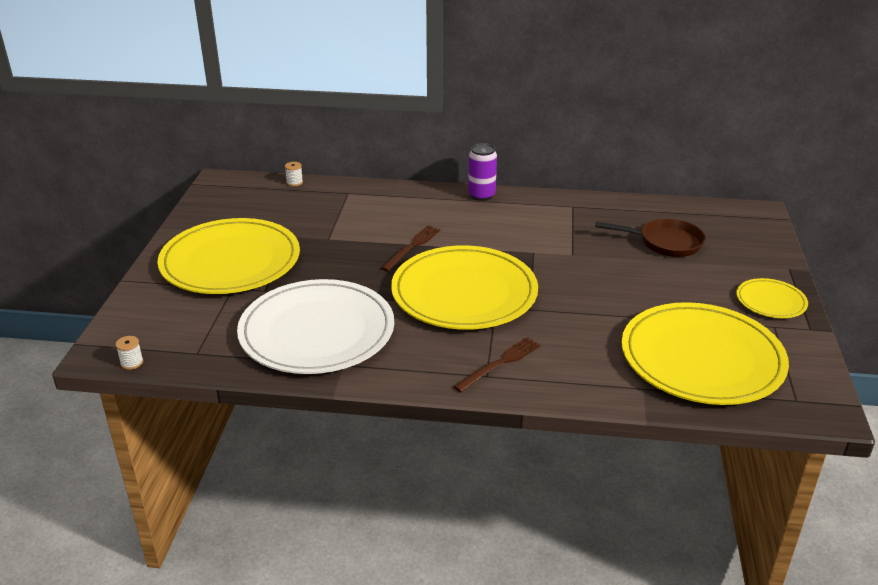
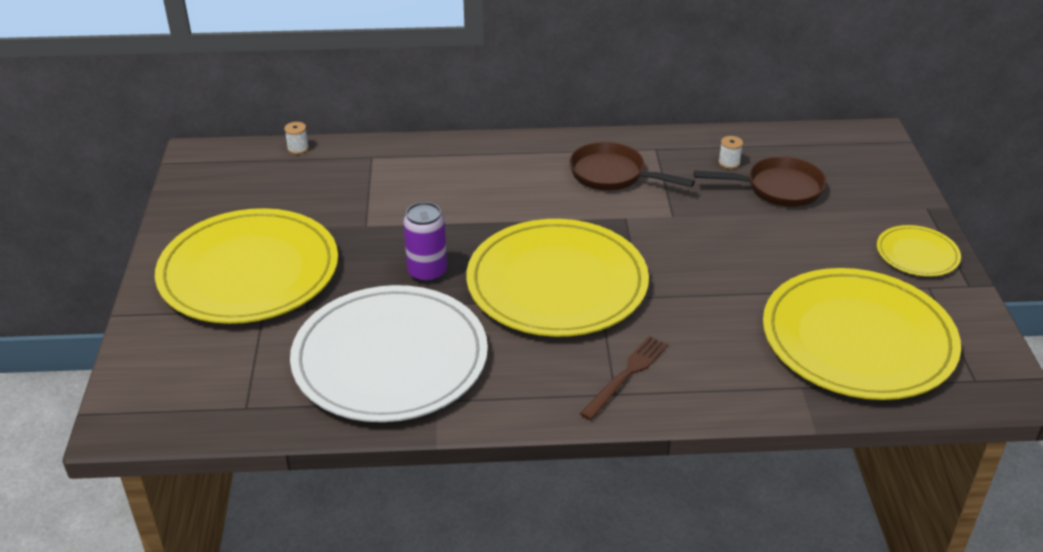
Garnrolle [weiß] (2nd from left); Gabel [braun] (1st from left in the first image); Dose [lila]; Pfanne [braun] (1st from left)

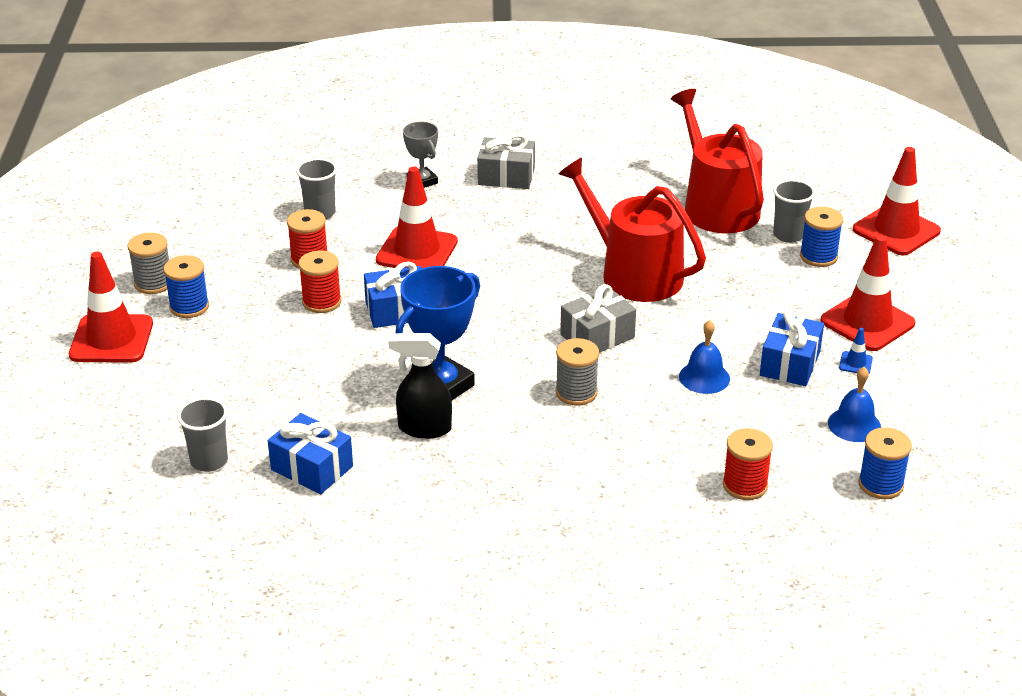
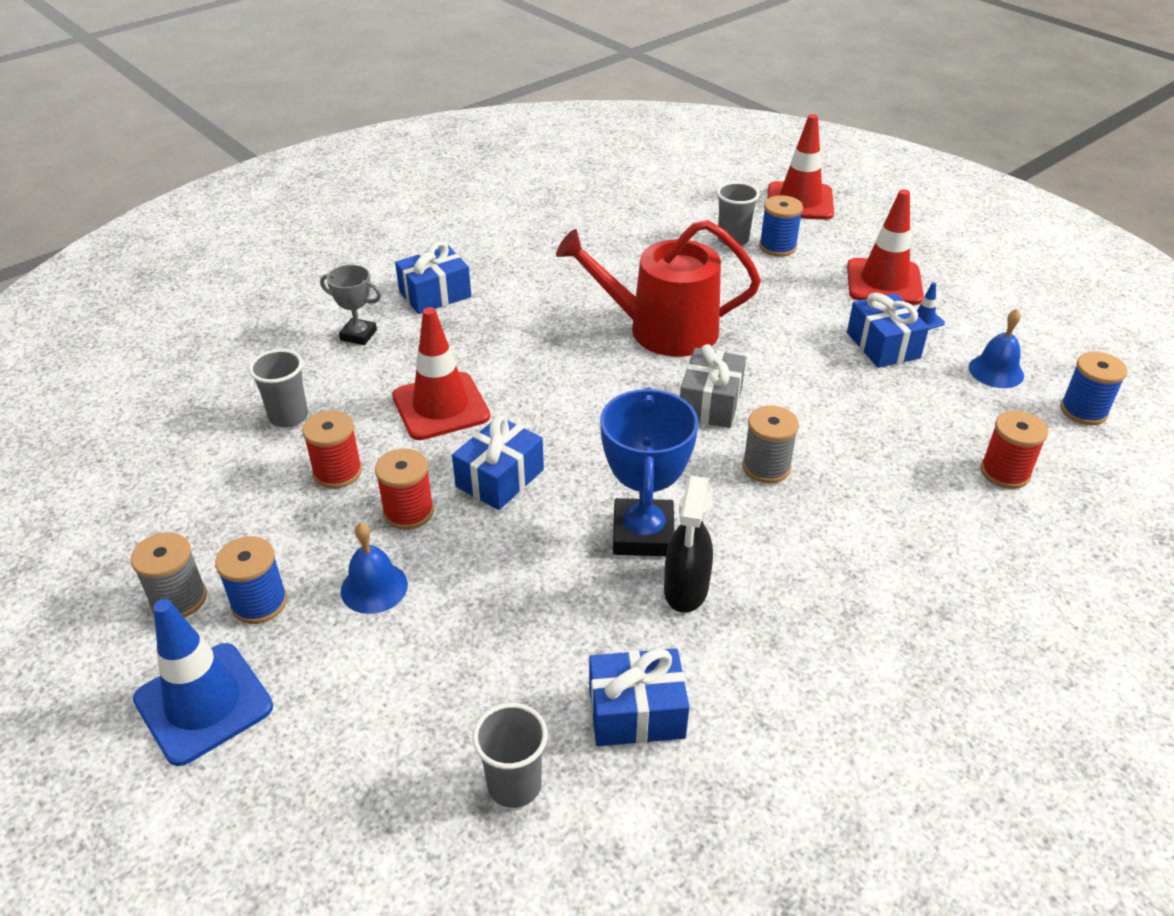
Leitkegel [blau] (1st from left); Sprühflasche [schwarz]; Geschenk [blau] (1st from left); Gießkanne [rot] (2nd from left in the first image); Glocke [blau] (1st from left)

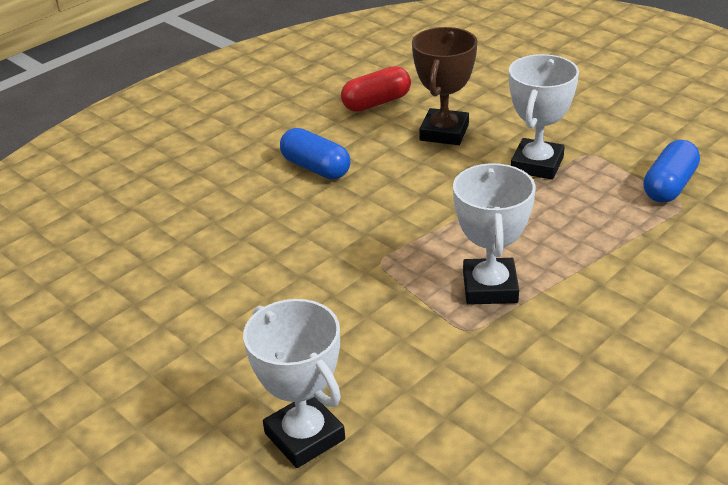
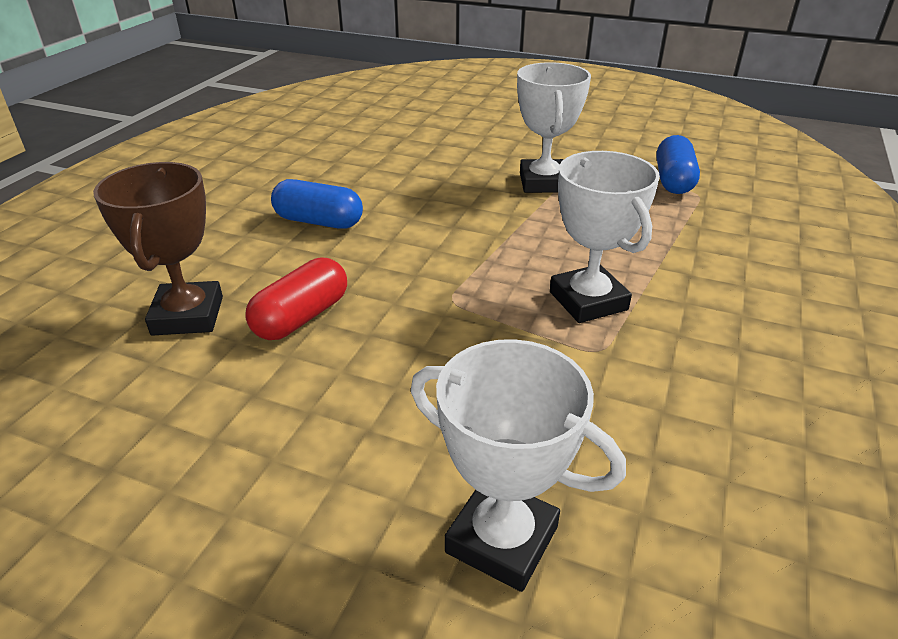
Kapsel [rot]; Pokal [braun]

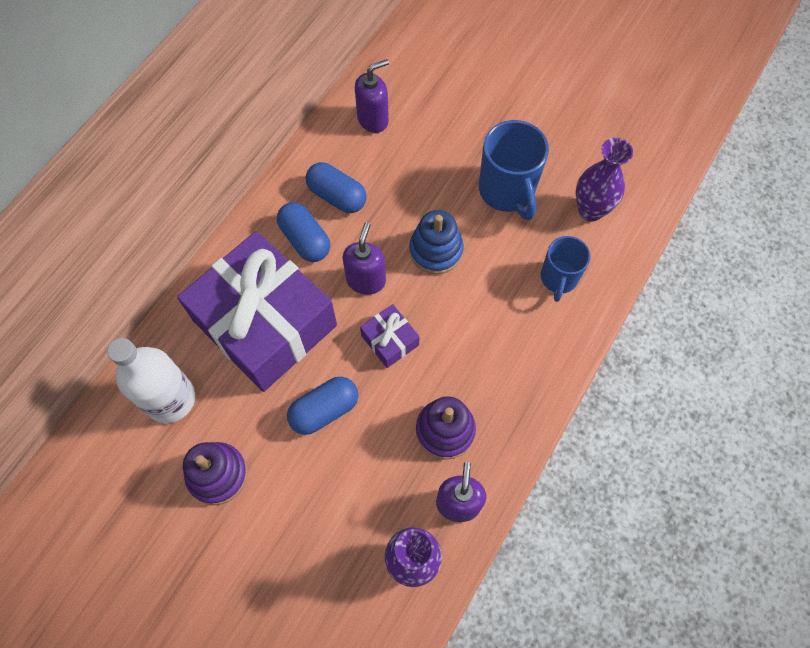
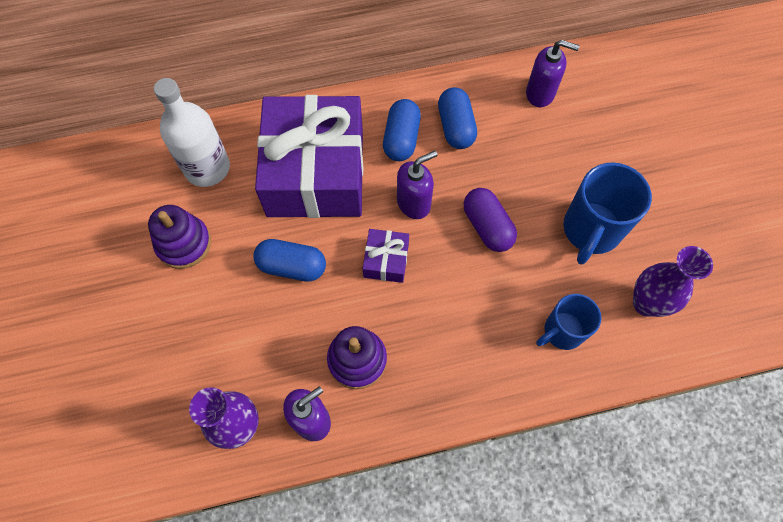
Kapsel [lila]

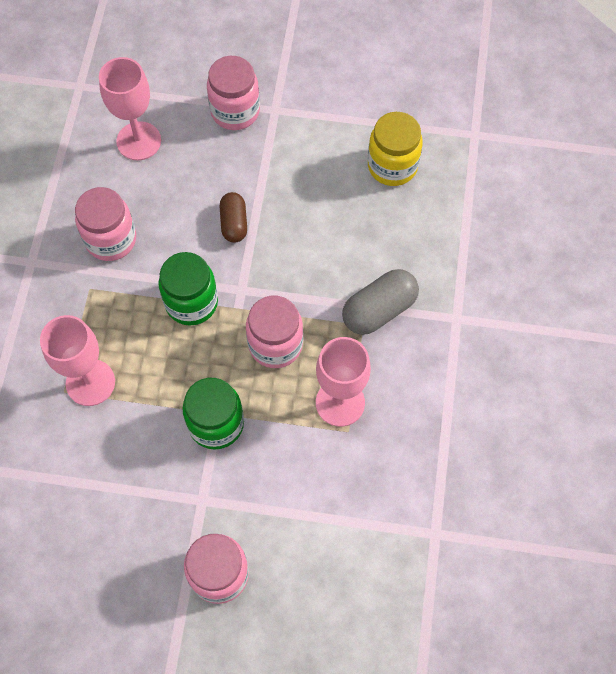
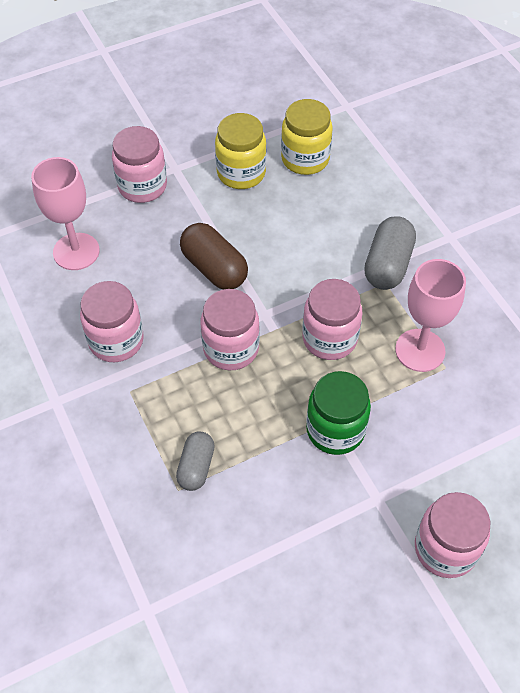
Kapsel [grau] (1st from left); Einmachglas [rosa] (3rd from left); Kapsel [braun]; Einmachglas [gelb] (1st from left)

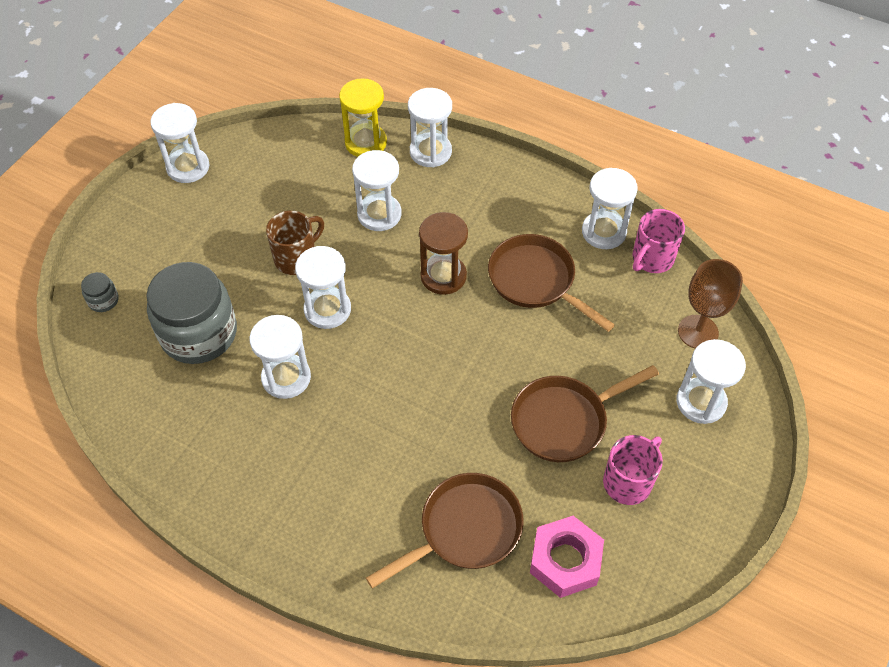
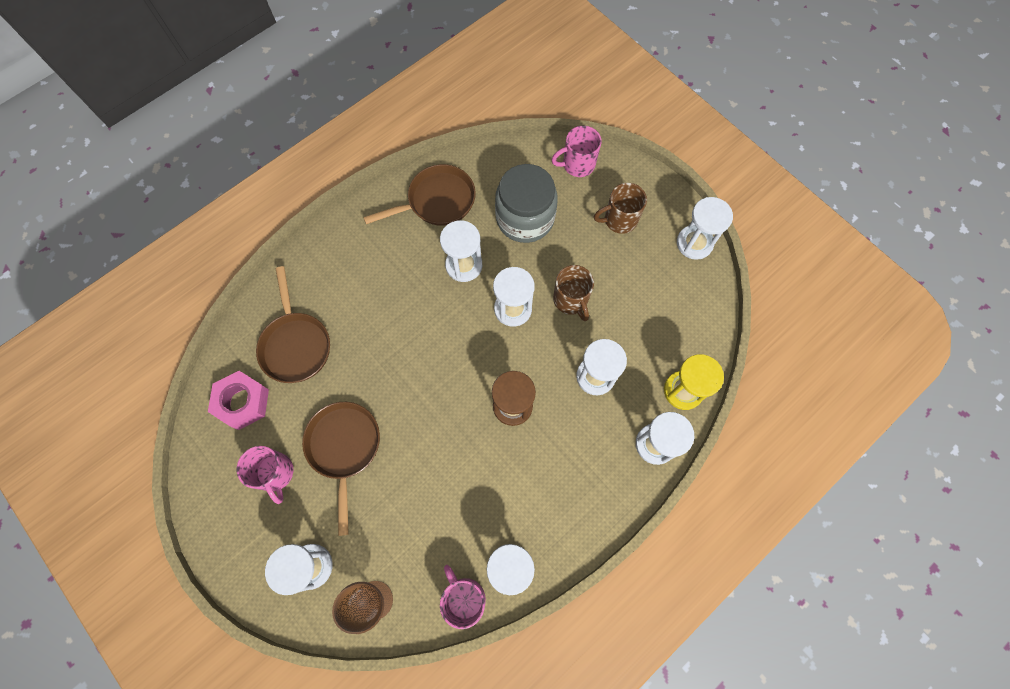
Tasse [rosa] (3rd from left); Pfanne [braun] (3rd from left); Tasse [braun] (2nd from left)

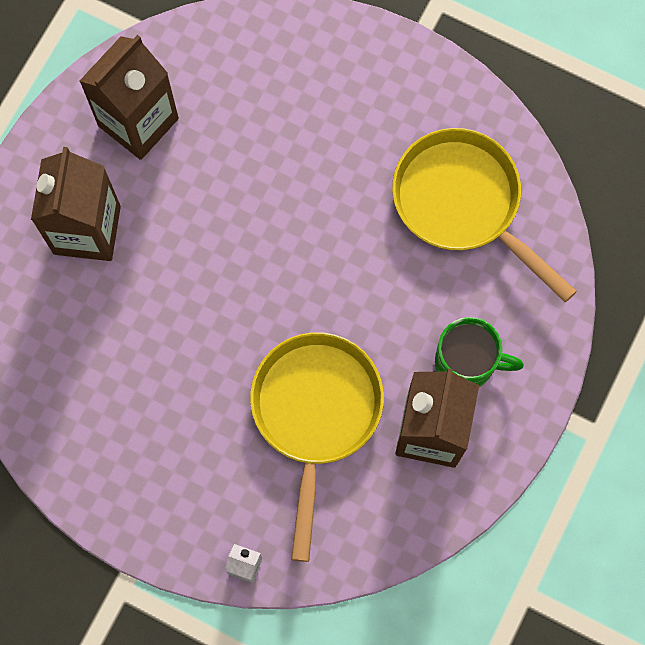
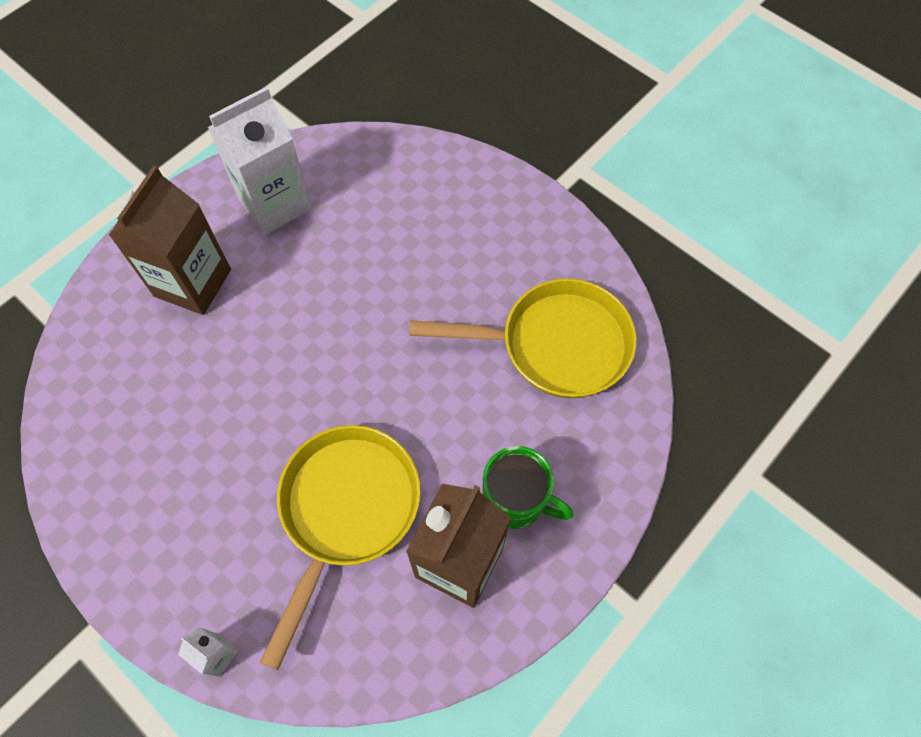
Getränkekarton [weiß] (2nd from left); Pfanne [gelb] (2nd from left)

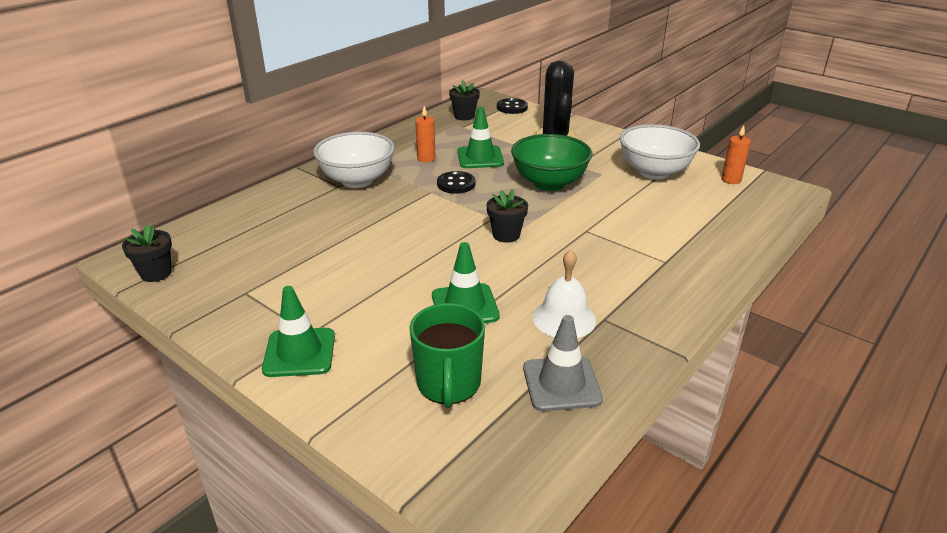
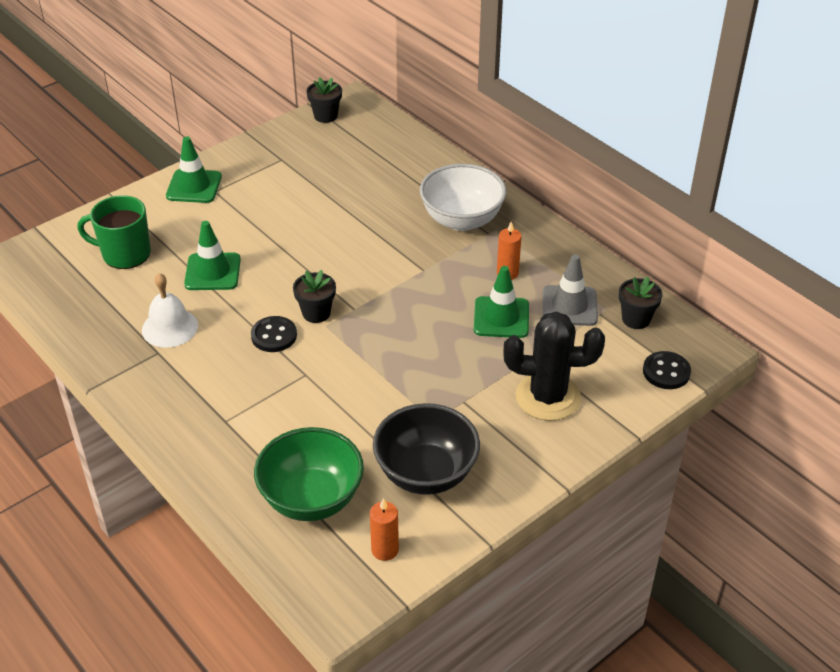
Knopf [schwarz] (1st from left); Schüssel [grün]; Leitkegel [grau]; Schüssel [schwarz]

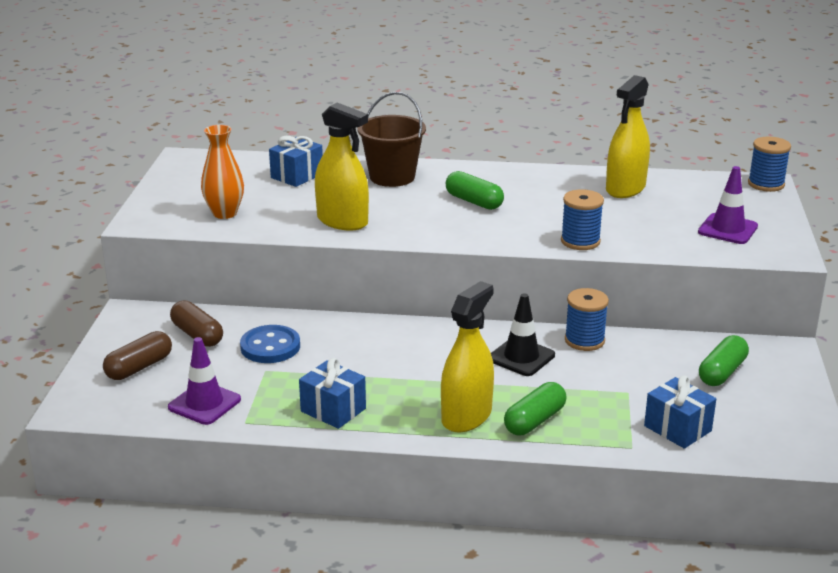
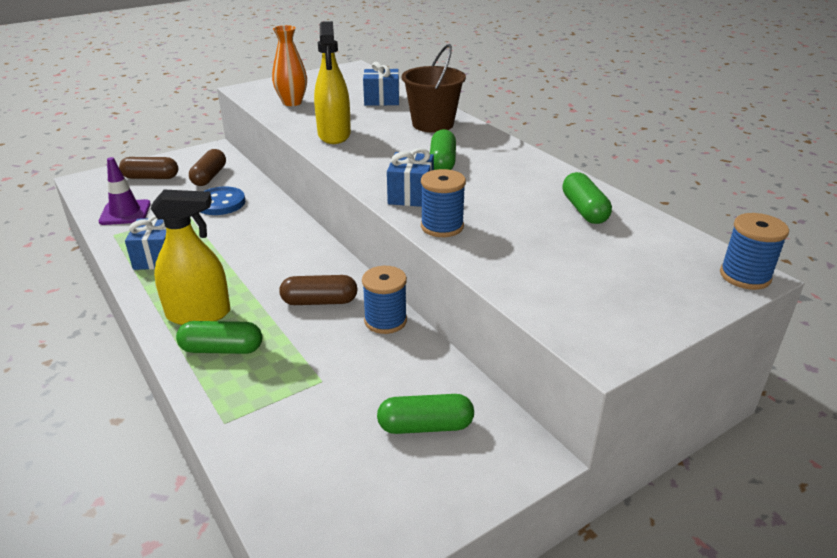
Kapsel [braun] (3rd from left); Kapsel [grün] (4th from left); Geschenk [blau] (3rd from left); Leitkegel [lila] (2nd from left in the first image)

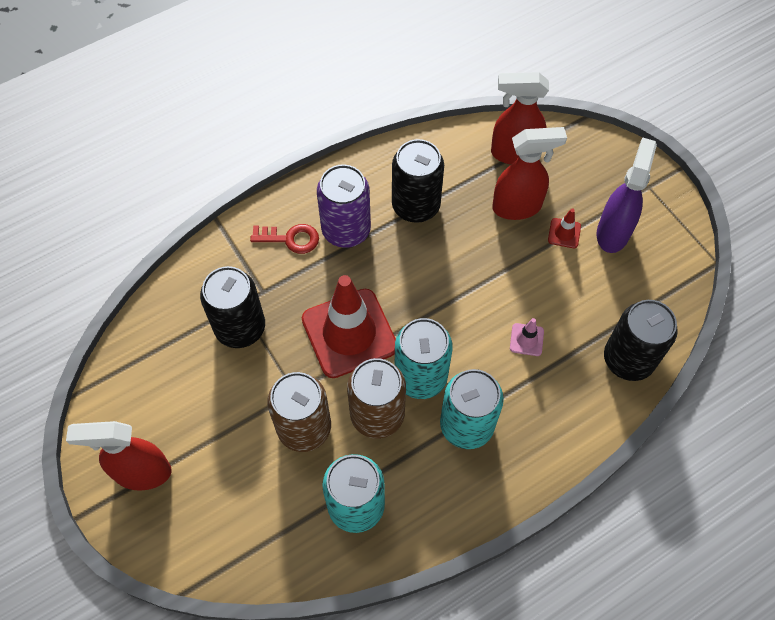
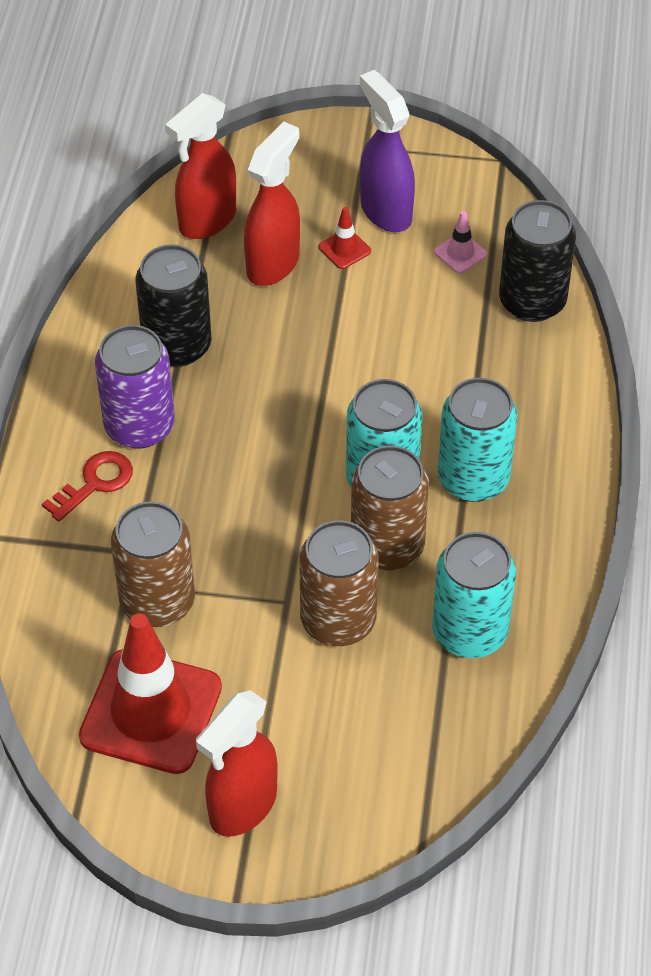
Dose [braun] (1st from left); Leitkegel [rot] (1st from left); Leitkegel [rosa]

